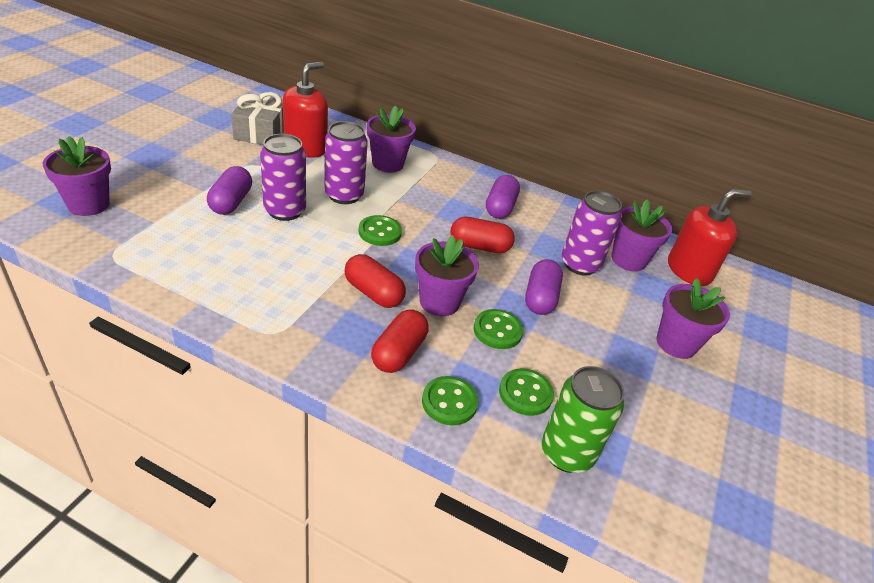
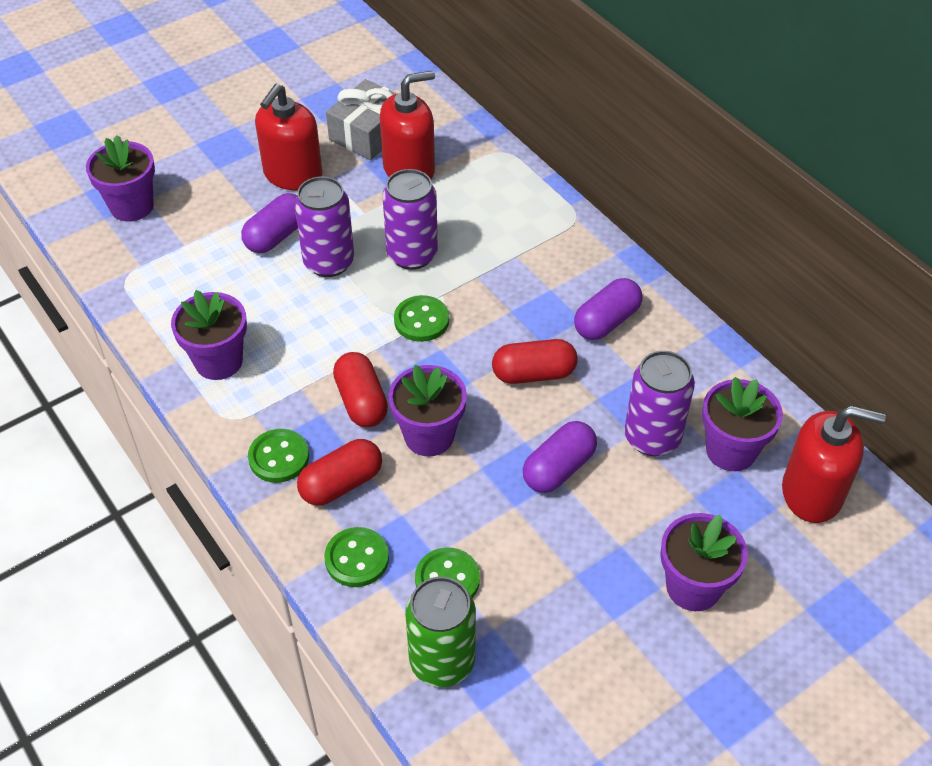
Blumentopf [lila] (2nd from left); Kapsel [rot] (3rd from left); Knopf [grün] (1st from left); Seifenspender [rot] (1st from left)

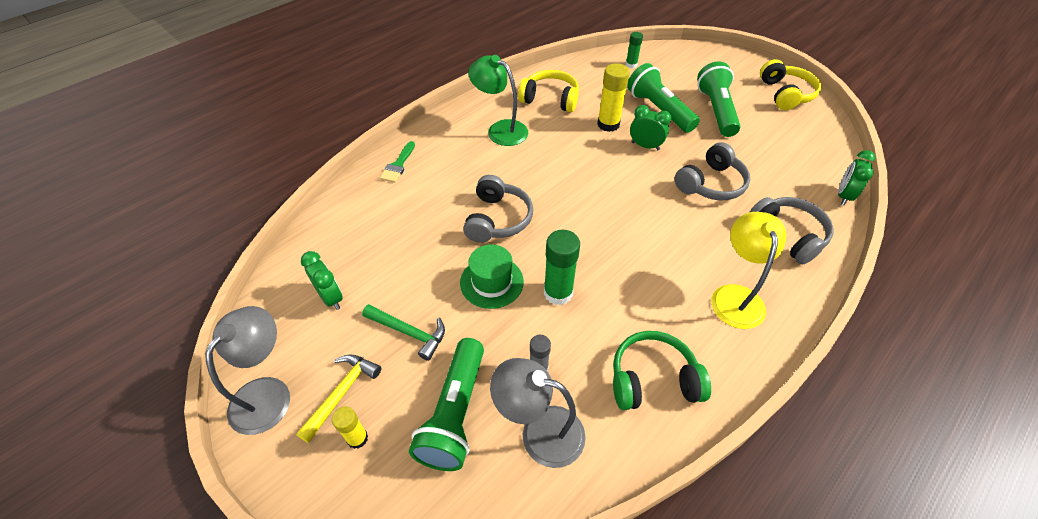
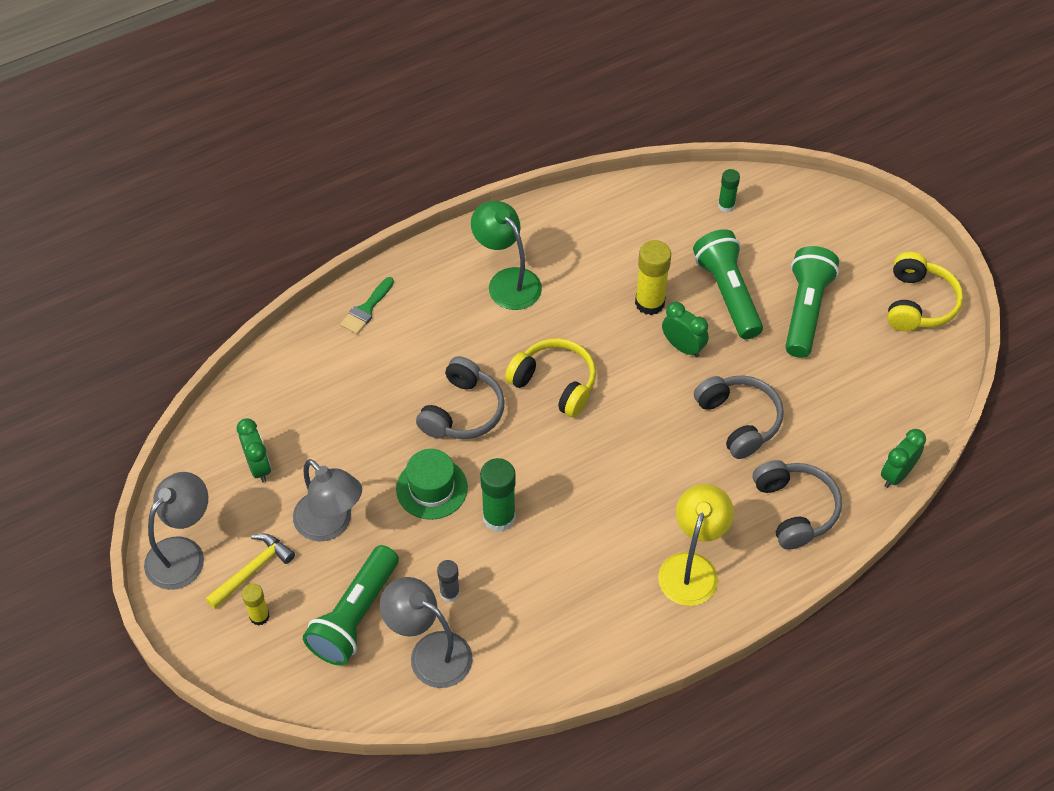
Lampe [grau] (2nd from left); Kopfhörer [gelb] (1st from left); Kopfhörer [grün]; Kopfhörer [grau] (2nd from left)

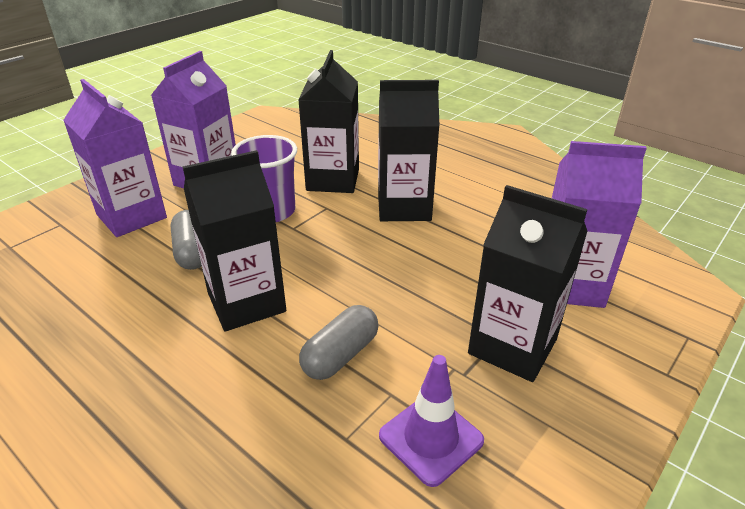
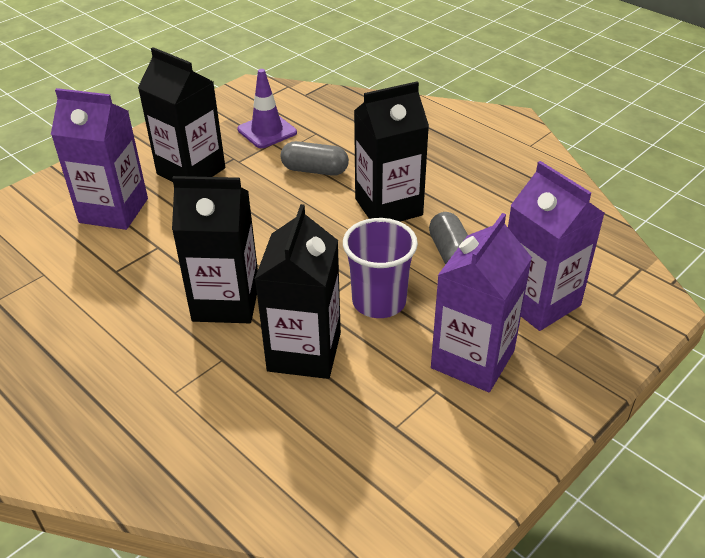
Kapsel [grau] (1st from left)

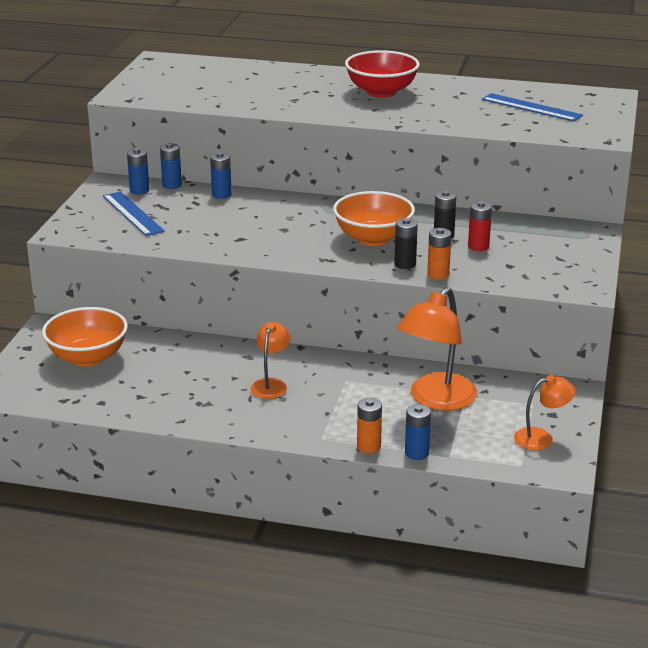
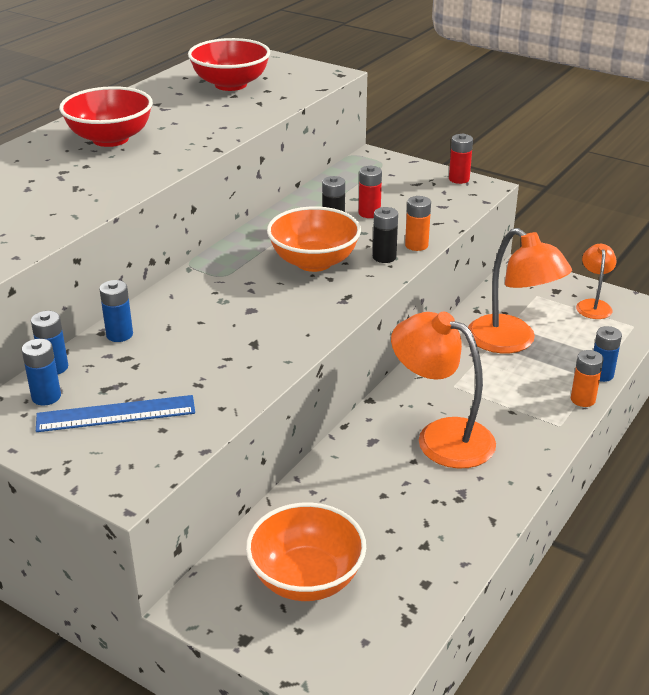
Lampe [orange] (1st from left); Schüssel [rot] (2nd from left); Batterie [rot] (2nd from left)

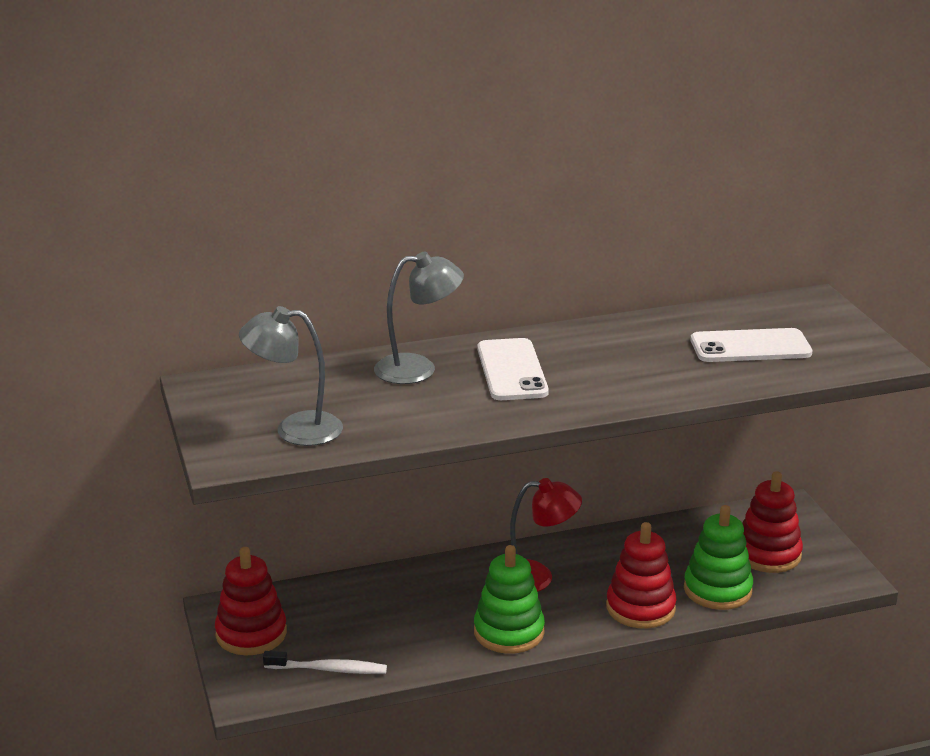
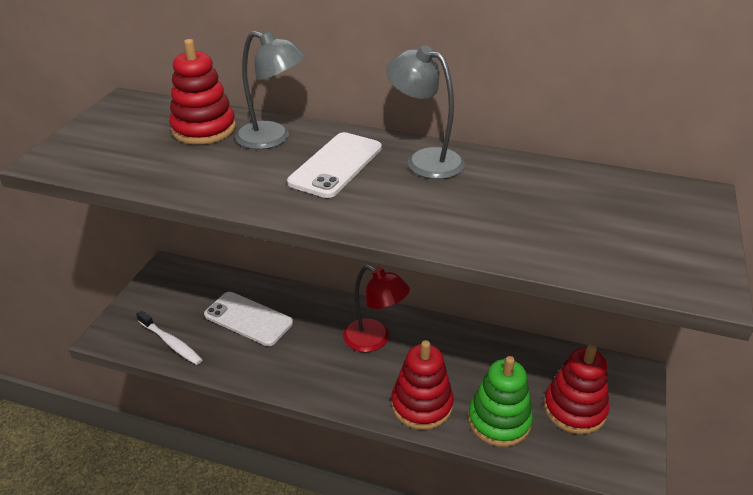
Stapelspielzeug [rot] (1st from left); Lampe [grau] (2nd from left); Stapelspielzeug [grün] (1st from left in the first image); Handy [weiß] (1st from left)

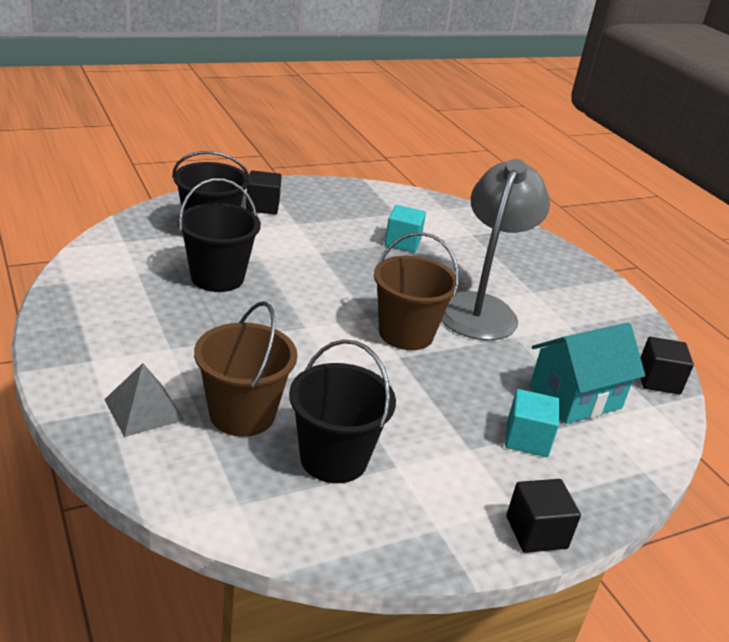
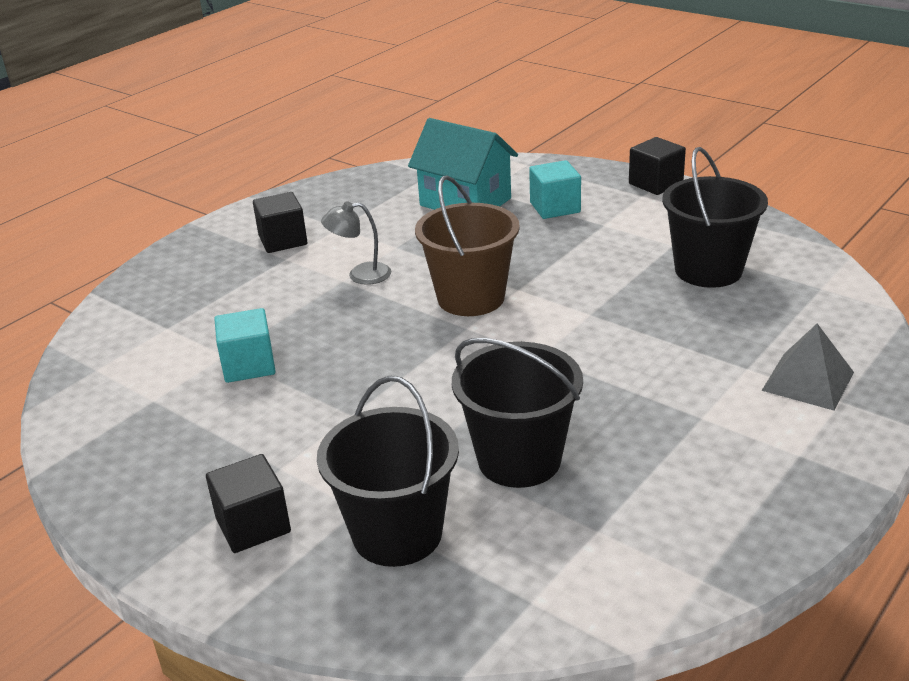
Eimer [braun] (1st from left in the first image); Lampe [grau]; Kubus [schwarz] (2nd from left)

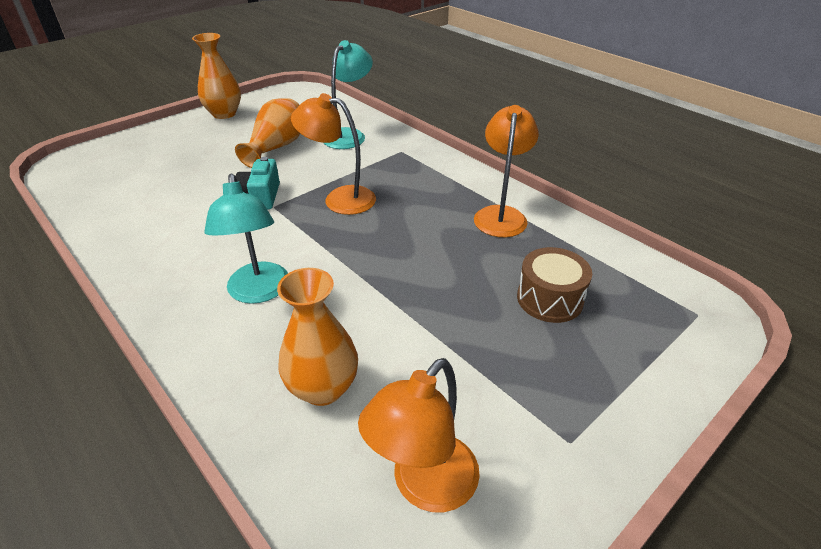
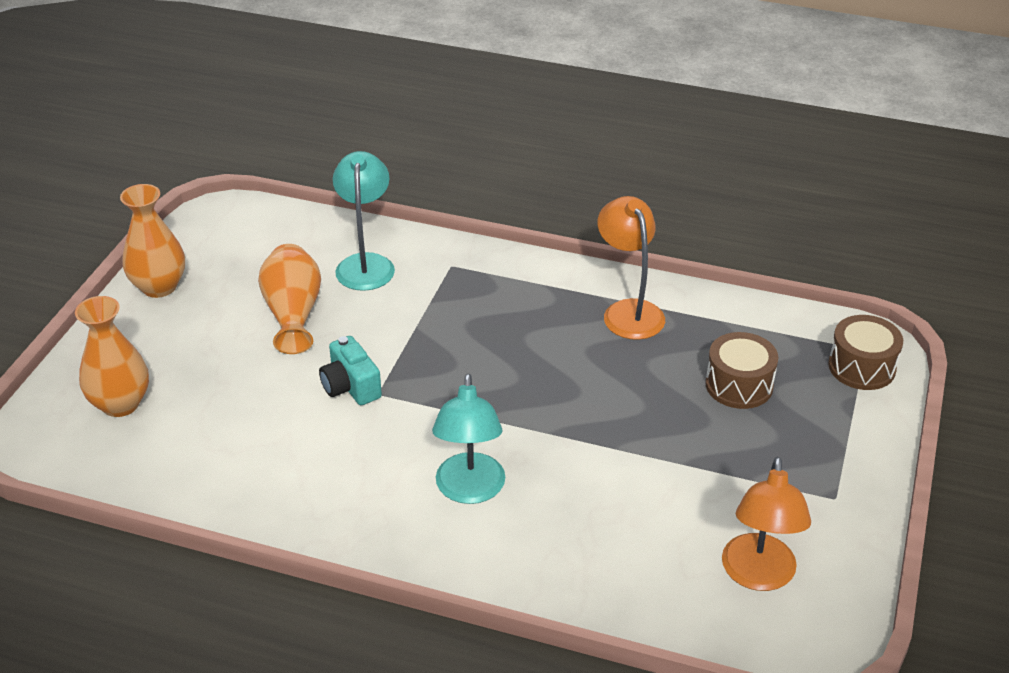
Lampe [türkis] (2nd from left); Vase [orange] (1st from left); Lampe [orange] (1st from left in the first image); Trommel [braun] (2nd from left)

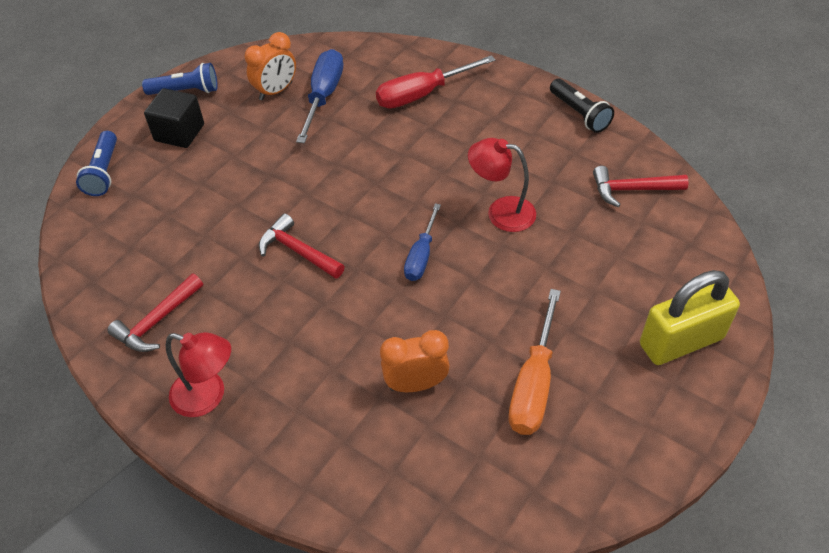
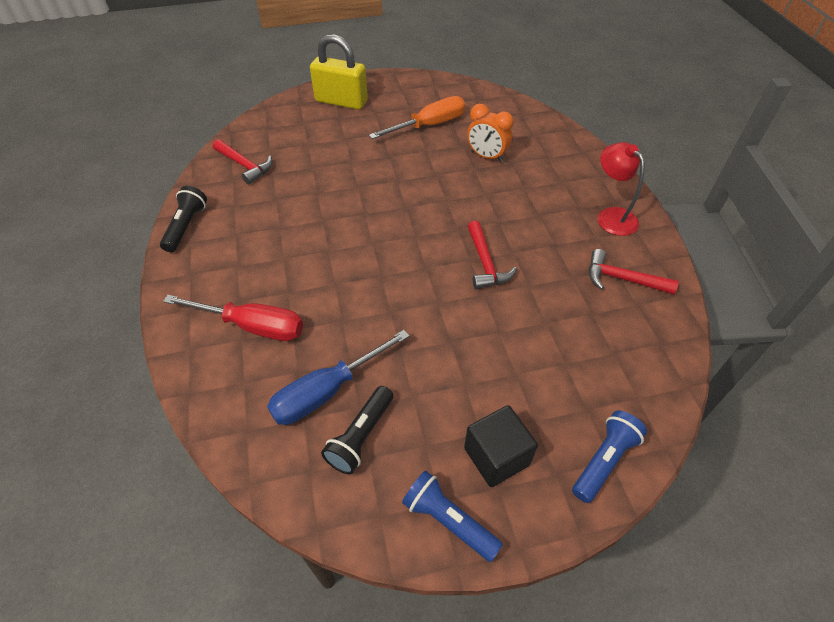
Hammer [rot] (3rd from left); Taschenlampe [schwarz] (2nd from left); Schraubenzieher [blau] (2nd from left in the first image); Lampe [rot] (2nd from left in the first image)

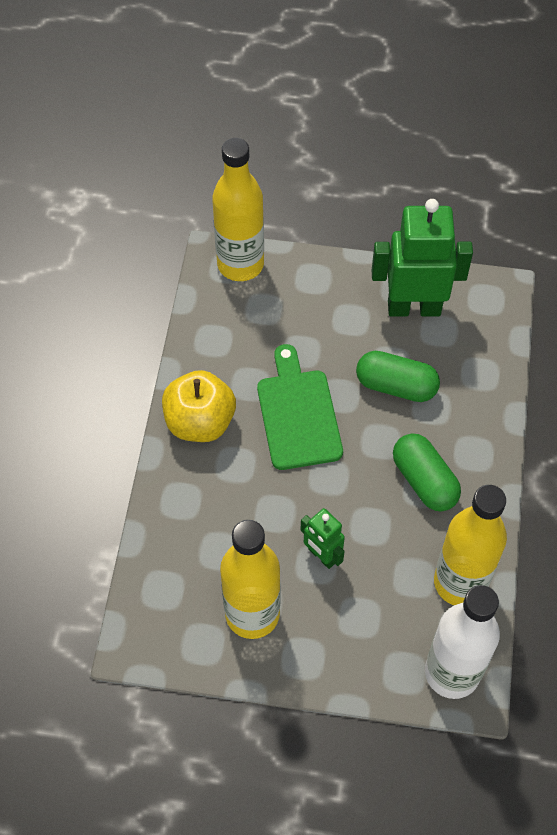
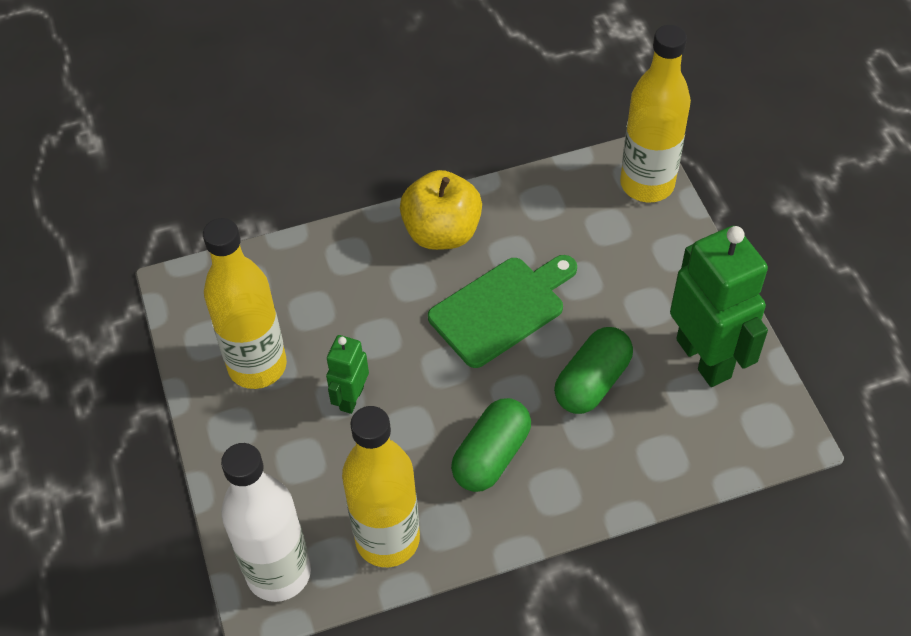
Kapsel [grün] (2nd from left)

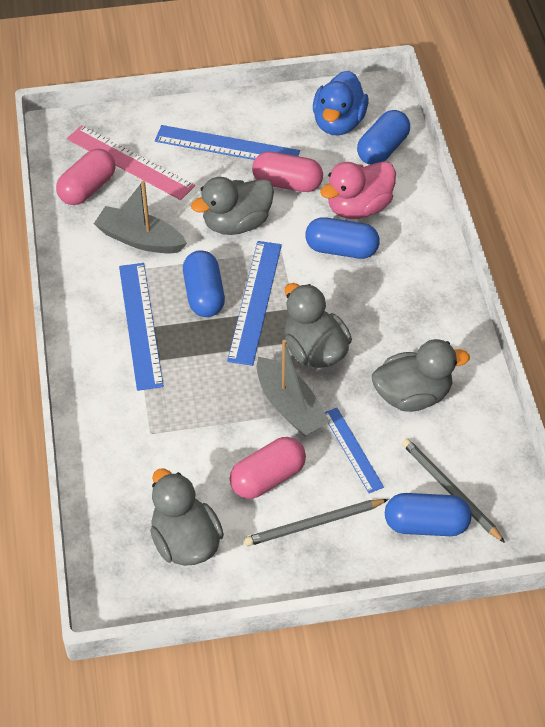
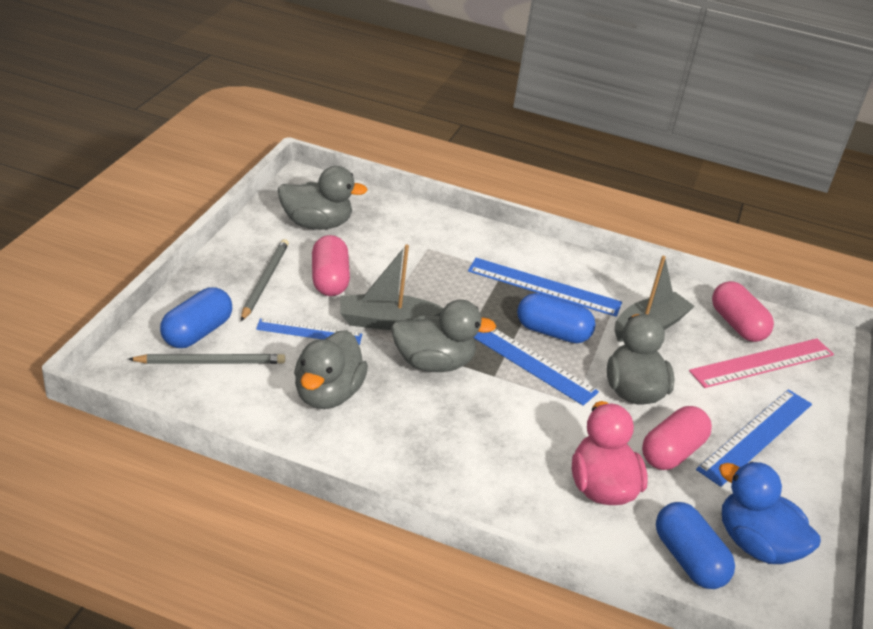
Kapsel [blau] (2nd from left in the first image)

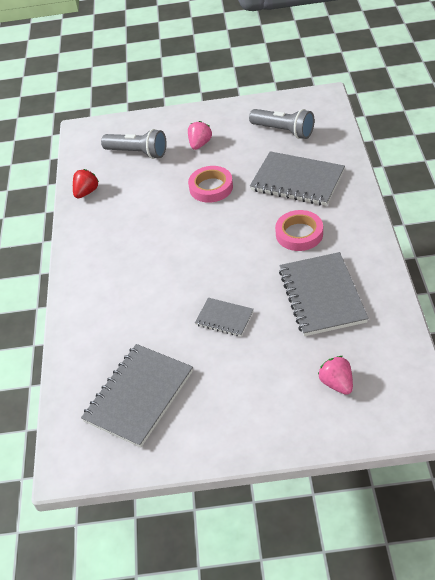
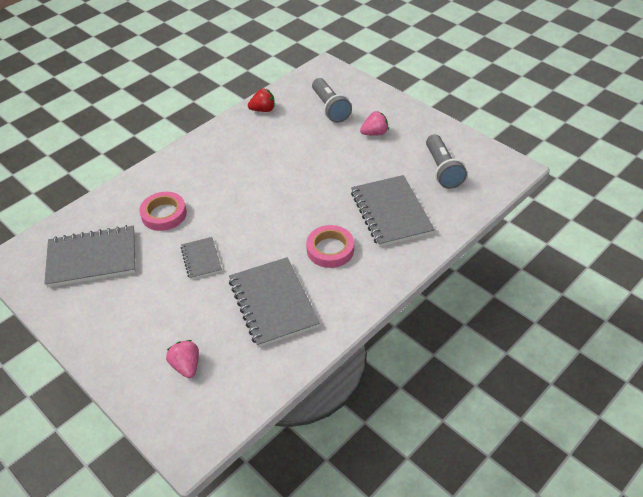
Klebeband [rosa] (1st from left); Notizbuch [grau] (3rd from left); Erdbeere [rosa] (1st from left)

